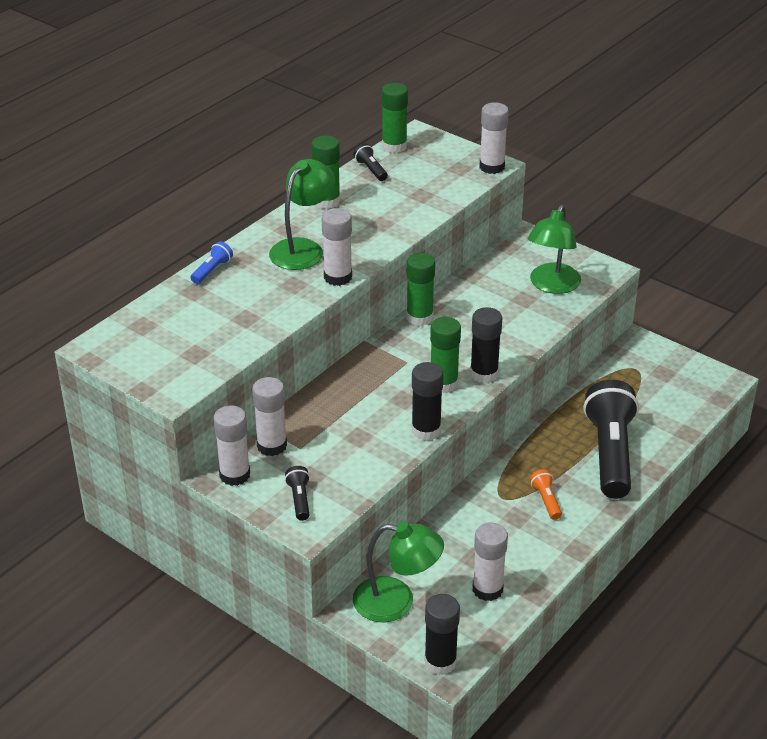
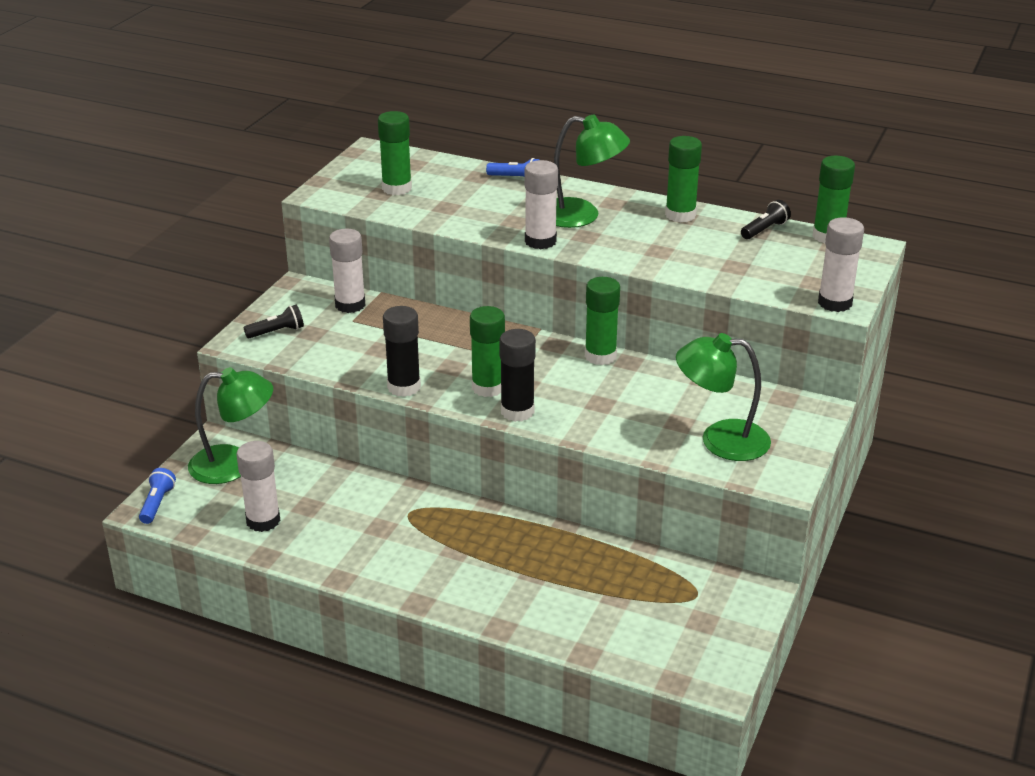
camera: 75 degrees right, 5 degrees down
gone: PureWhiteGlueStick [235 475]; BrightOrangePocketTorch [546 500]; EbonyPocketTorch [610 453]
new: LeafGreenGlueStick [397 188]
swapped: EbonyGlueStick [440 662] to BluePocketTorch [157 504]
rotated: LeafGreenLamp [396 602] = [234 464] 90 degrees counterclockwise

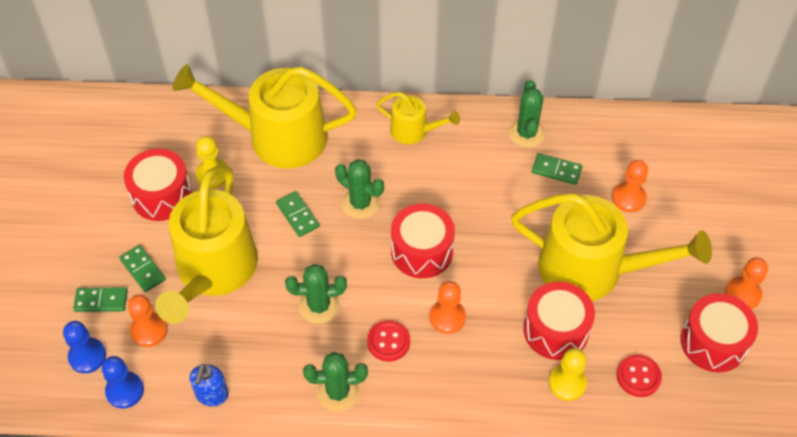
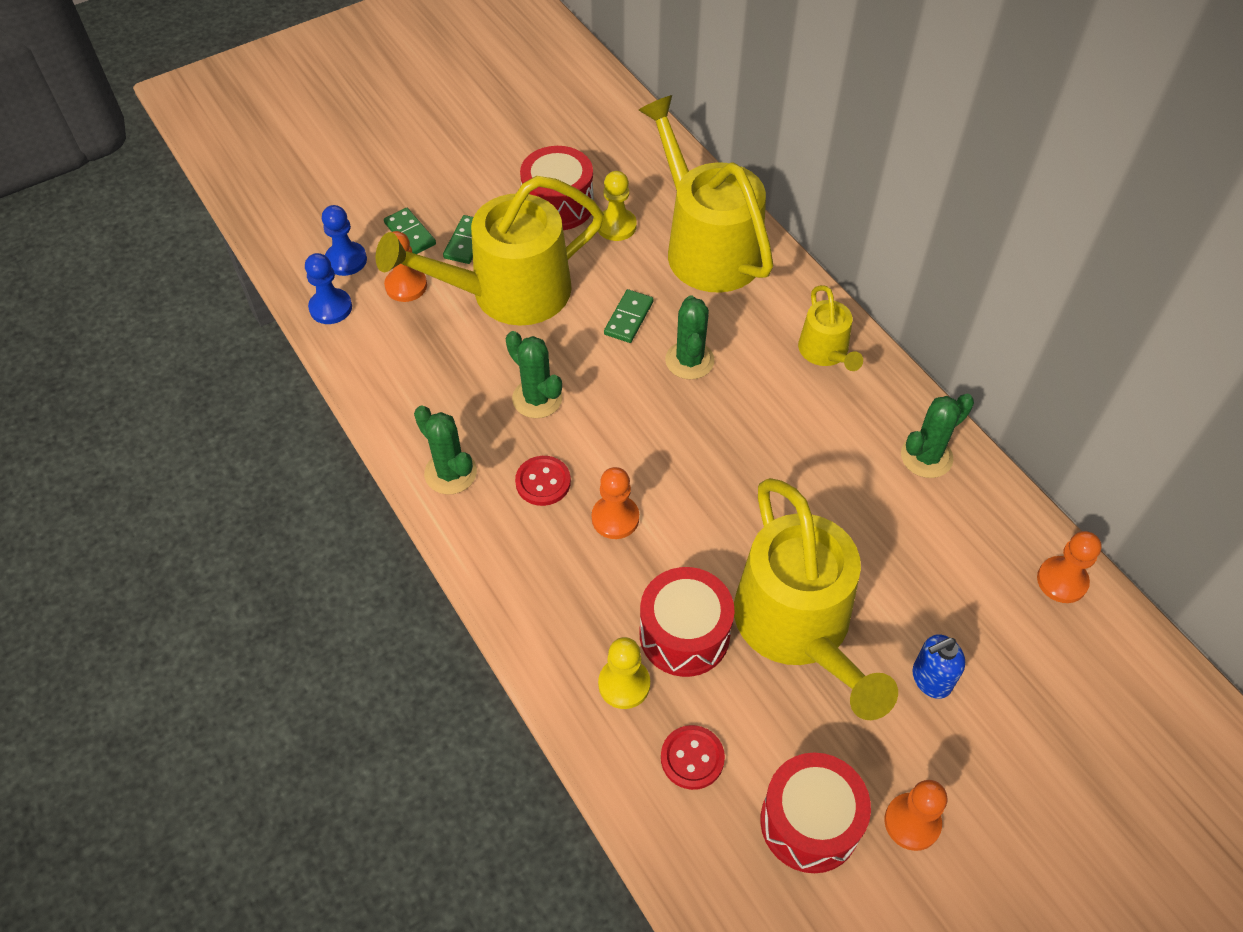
camera: 55 degrees right, 0 degrees up
gone: ScarletDrum [422 251]; LeafGreenDominoTile [556 170]
shifted: BluePumpBottle [212 395] to [931 679]; BrightOrangeGamePawn [628 198] to [1062 581]

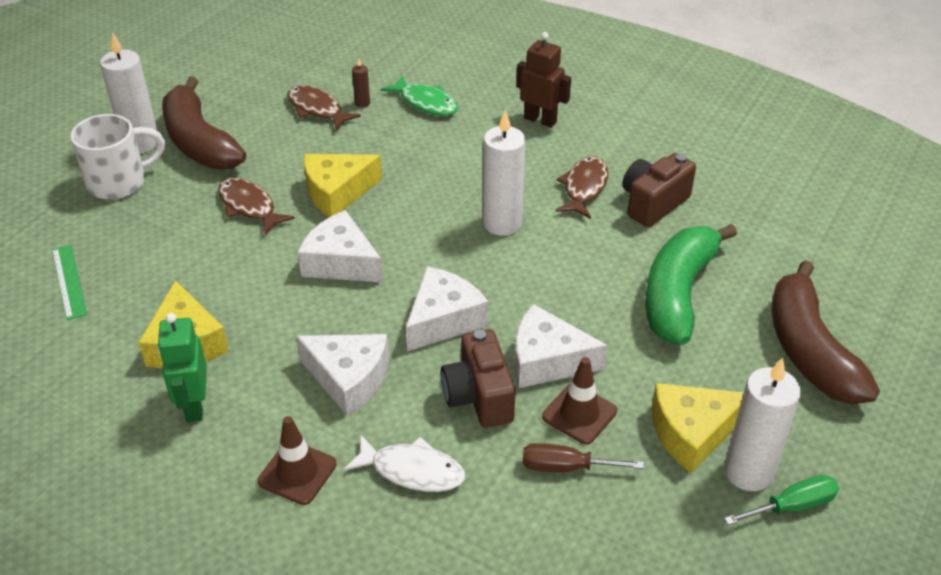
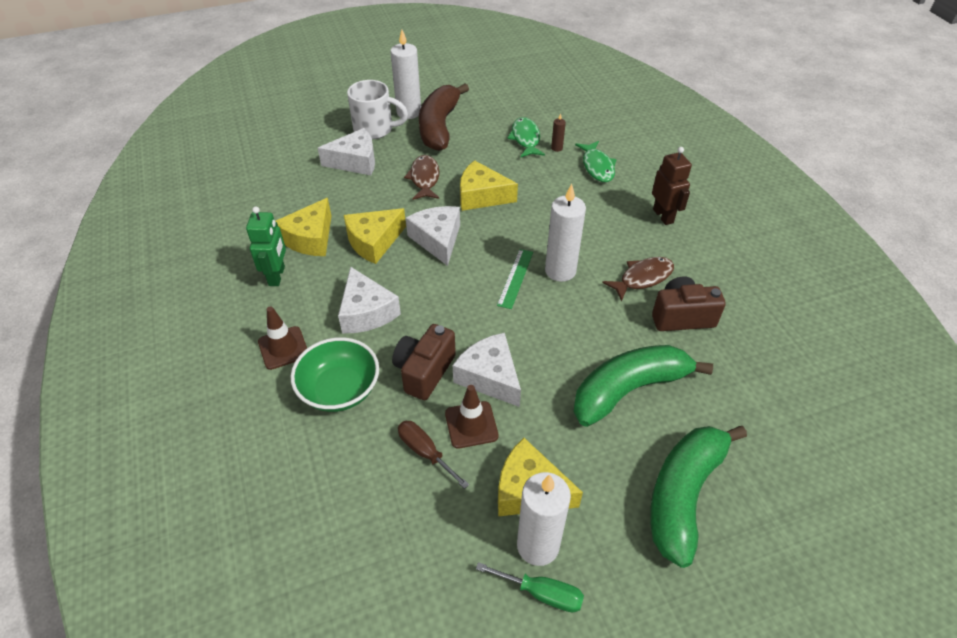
camera: 40 degrees right, 5 degrees up
new: BrightYellowPieceOfCheese [373 242]
shifted: PureWhitePieceOfCheese [443 319] to [355 161]; LeafGreenStraightedge [69 281] to [515 278]
swapped: PureWhiteFish [412 470] to LeafGreenBowl [339 389]
repainted: RussetFish [317 109] to LeafGreenFish [525 139]; RussetToyBanana [809 350] to LeafGreenToyBanana [683 494]
rotated: LeafGreenRobotFigure [194 406] = [277 276] 150 degrees clockwise

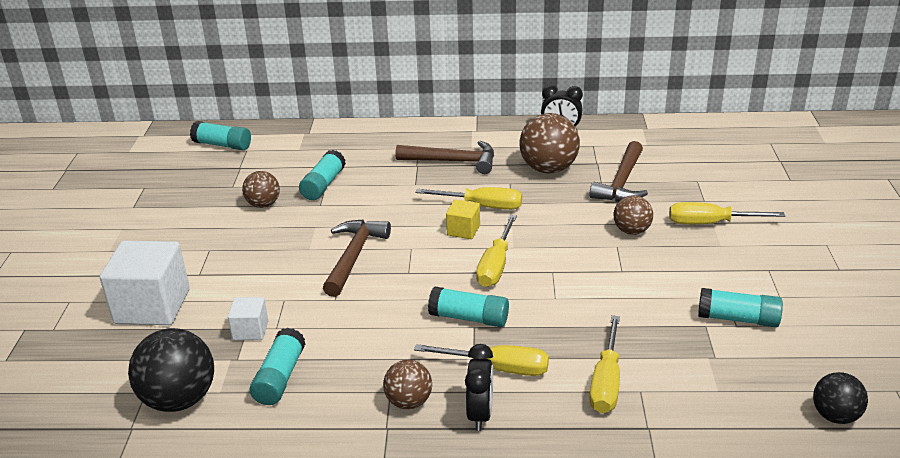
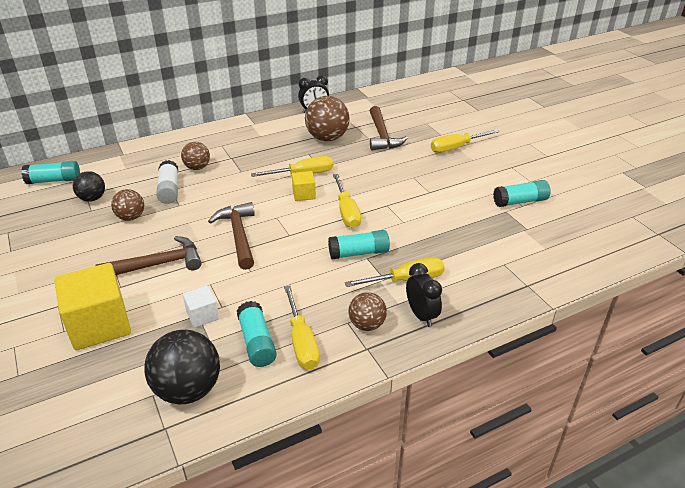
camera: 30 degrees left, 5 degrees up
shifted: EbonySphere [835 416] to [92 198]; RussetHammer [453 161] to [158 264]; RussetSphere [631 231] to [197 167]; BrightYellowFlatScrewdriver [606 382] to [301 342]
repainted: PureWhiteBlock [152 306] to BrightYellowBlock [99 325]; TurquoiseGlueStick [323 185] to PureWhiteGlueStick [169 190]

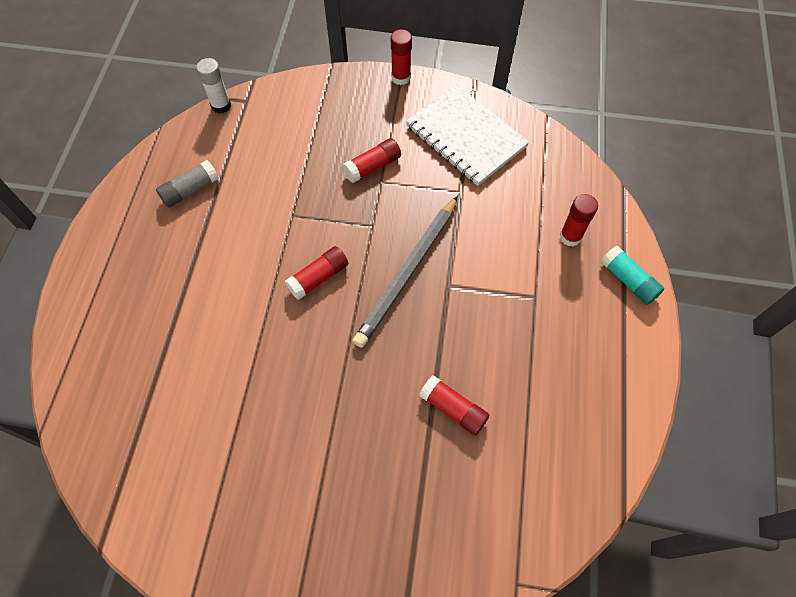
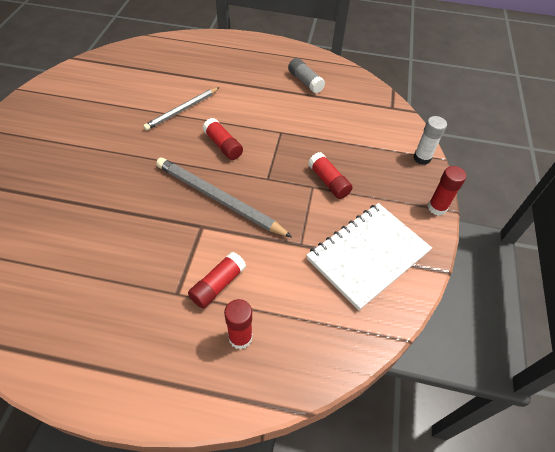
camera: 90 degrees right, 10 degrees down
gone: TurquoiseGlueStick [628 280]
new: GrayLeadPencil [182 110]
shifted: ScarletGlueStick [453 409] to [218 285]; PureWhiteGlueStick [221 106] to [422 158]

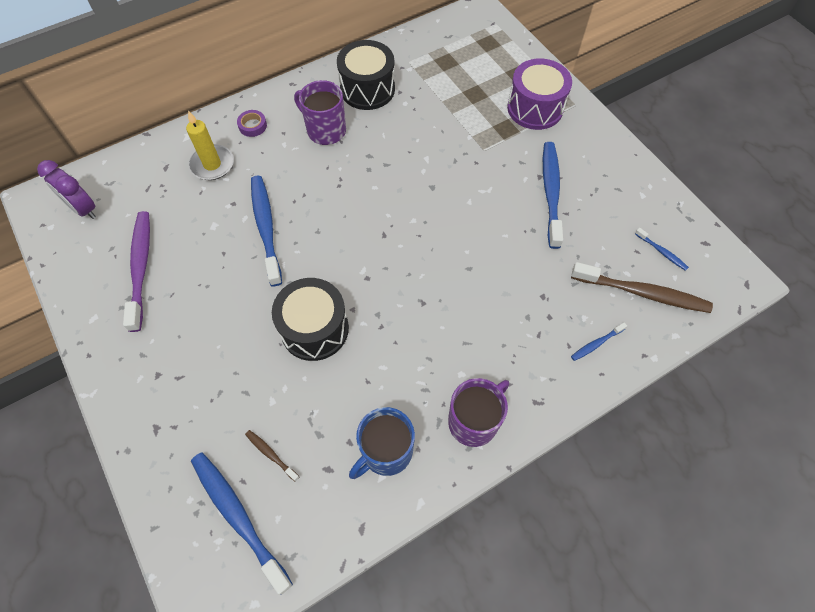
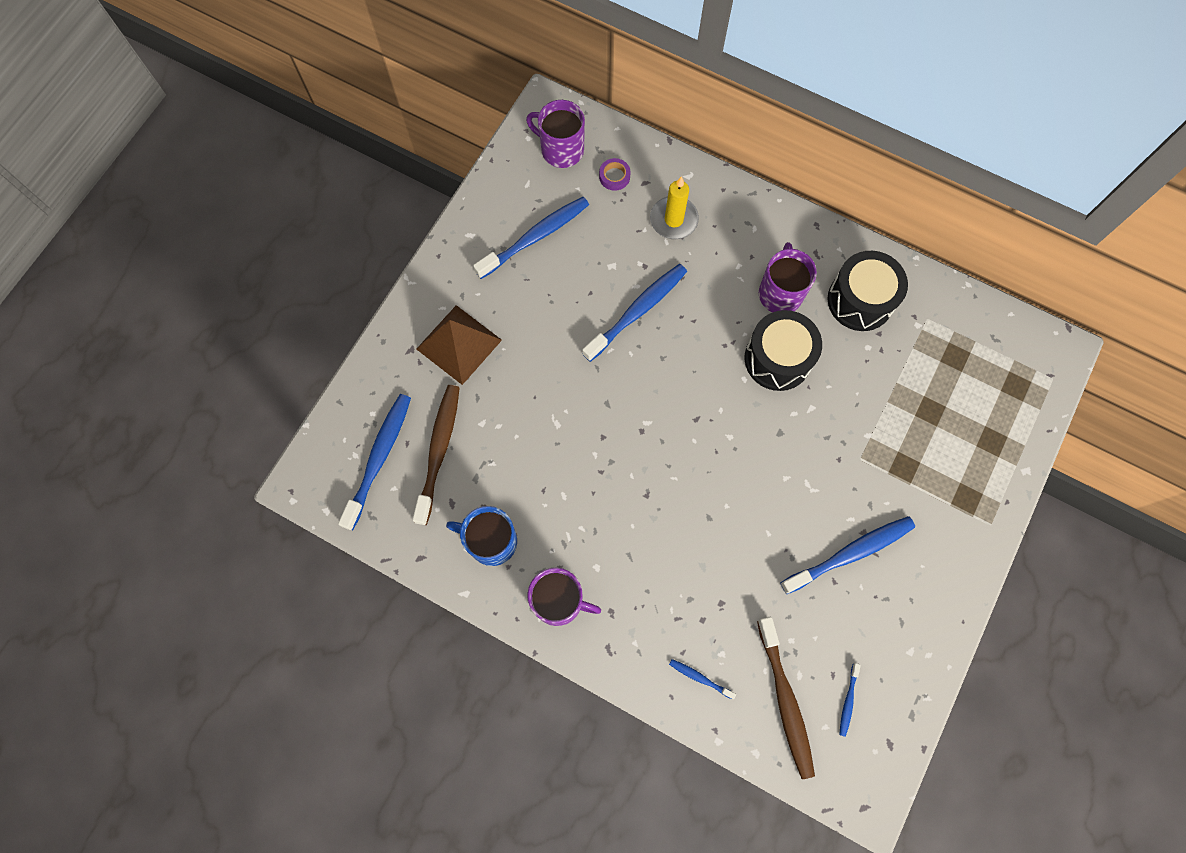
camera: 60 degrees right, 10 degrees up
gone: VioletDrum [535 108]
new: RussetSolidPyramid [459 344]
shifted: VioletStickyTape [252 126] to [614 176]; EbonyDrum [314 329] to [777 359]
swapped: VioletAlarmClock [83 209] to VioletCoffeeMug [561 149]
repainted: VioletDentalBrush [141 268] to BlueDentalBrush [535 237]
scaled: RussetDentalBrush [271 454] = [439 451] x2.18

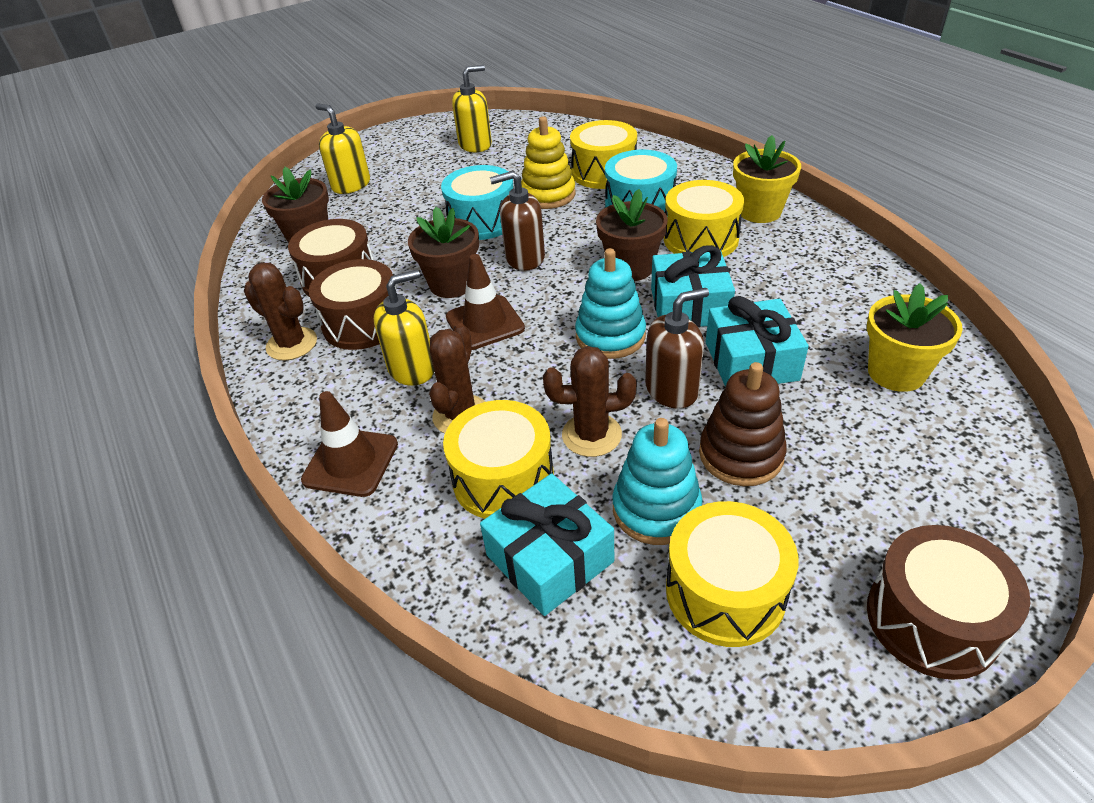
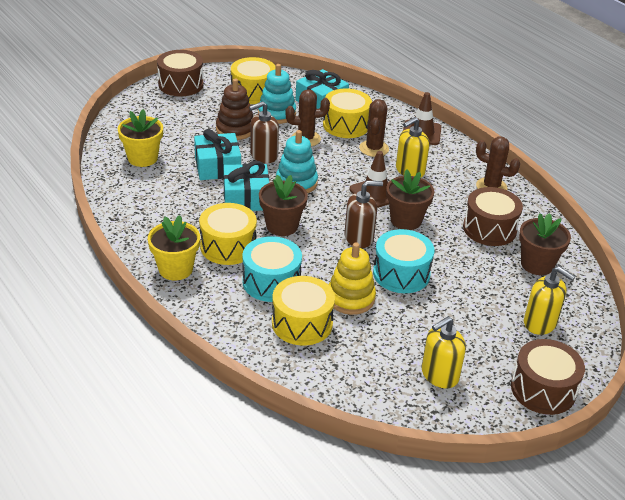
camera: 170 degrees right, 5 degrees down
shifted: RussetDrum [363 323] to [543 389]

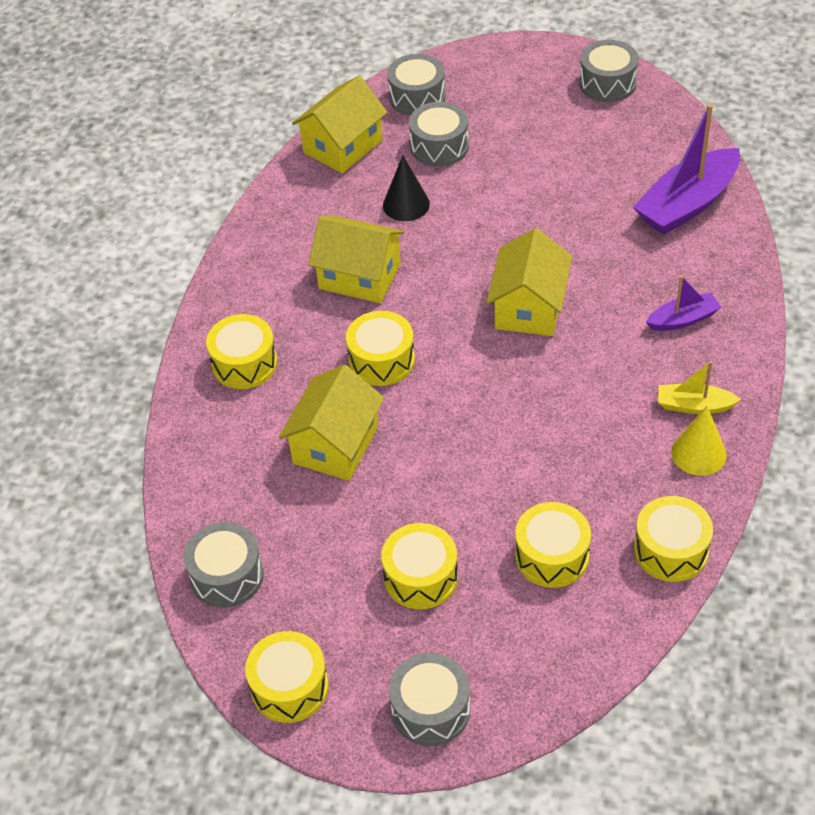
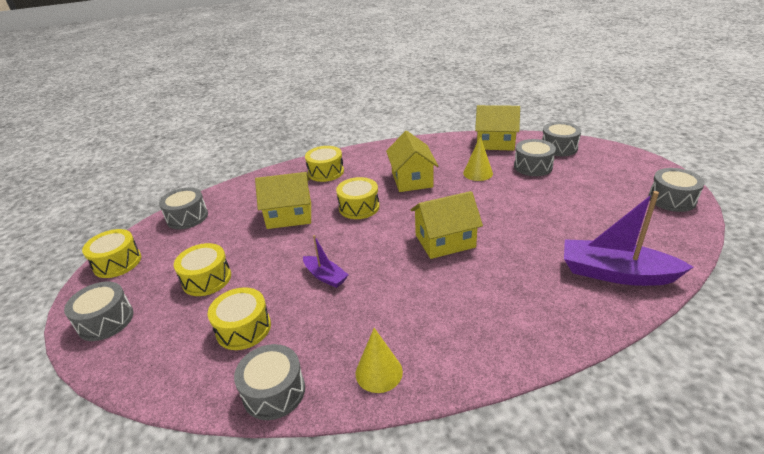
camera: 60 degrees right, 15 degrees down
gone: BrightYellowToyBoat [694 406]
shifted: VioletToyBoat [683 319] to [325 276]
repainted: BrightYellowDrum [671 550] to GrayDrum [274 391]; EbonyCone [406 204] to BrightYellowCone [478 173]

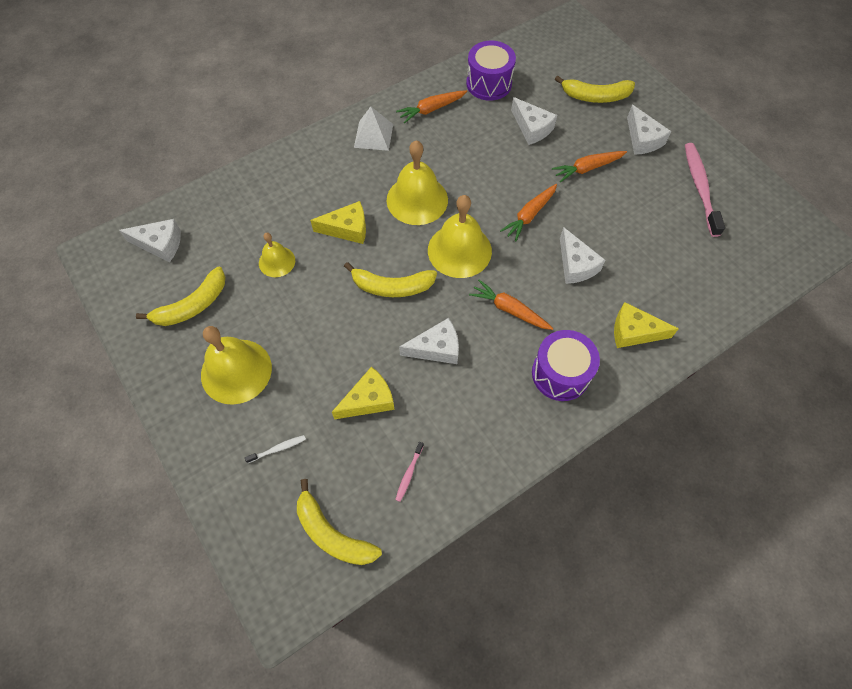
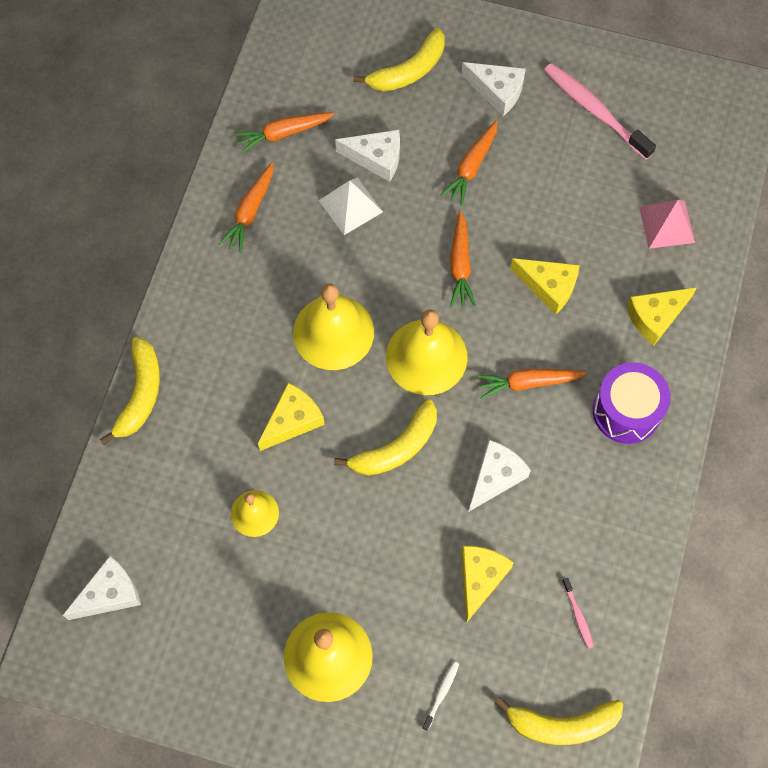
camera: 40 degrees left, 5 degrees up
new: PinkSolidPyramid [666 224]
shifted: BrightYellowToyBanana [192 305] to [140 394]; PureWhiteSolidPyramid [373 135] to [351 206]
swapped: VioletDrum [489 83] to BrightOrangeToyCarrot [283 133]
repainted: PureWhitePieceOfCheese [576 265] to BrightYellowPieceOfCheese [549 286]

